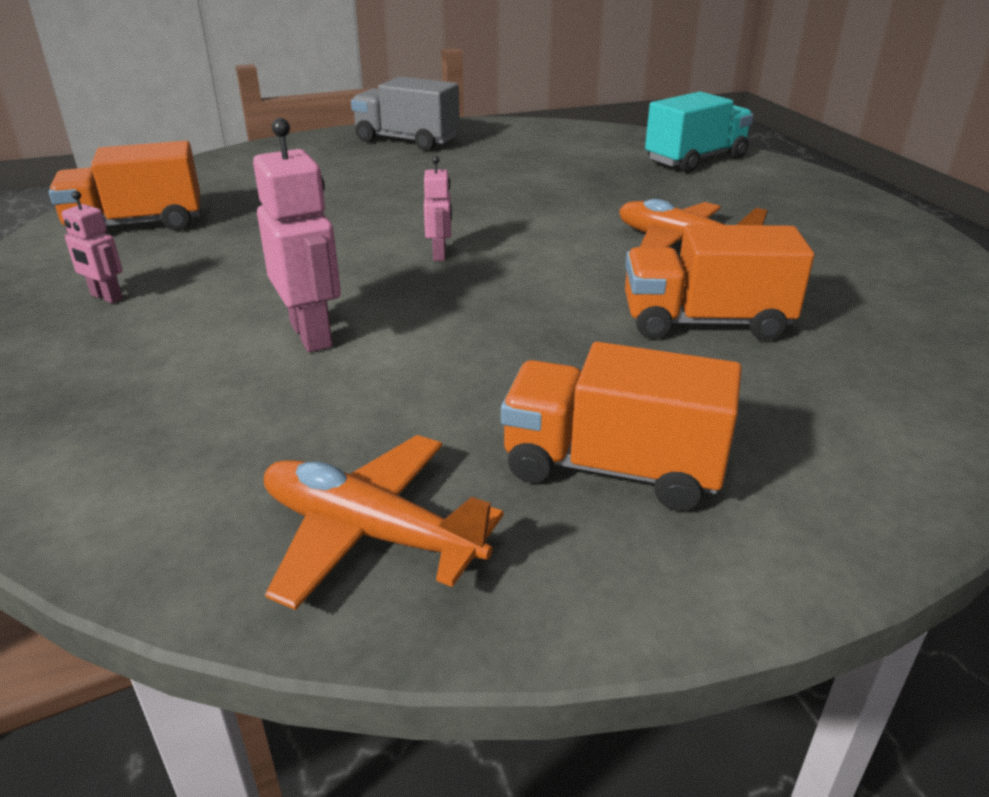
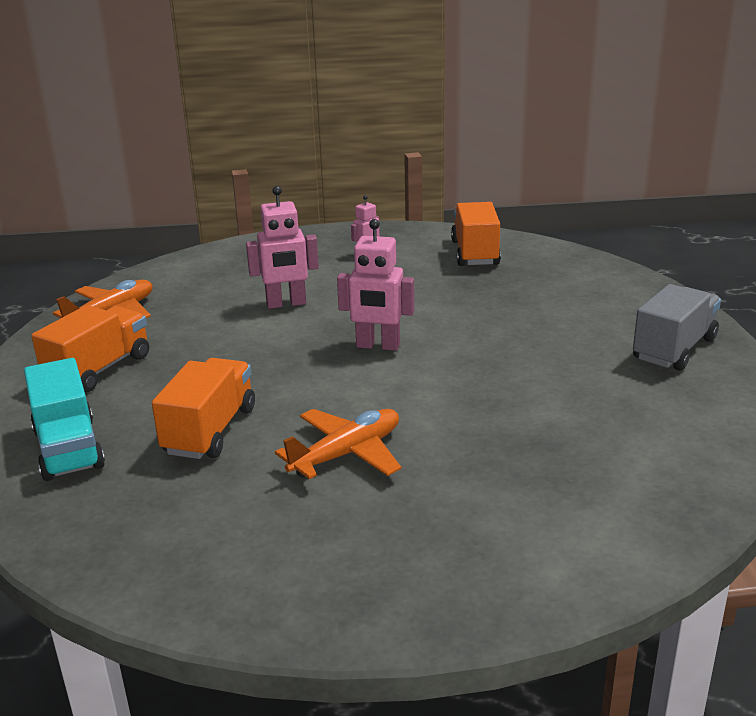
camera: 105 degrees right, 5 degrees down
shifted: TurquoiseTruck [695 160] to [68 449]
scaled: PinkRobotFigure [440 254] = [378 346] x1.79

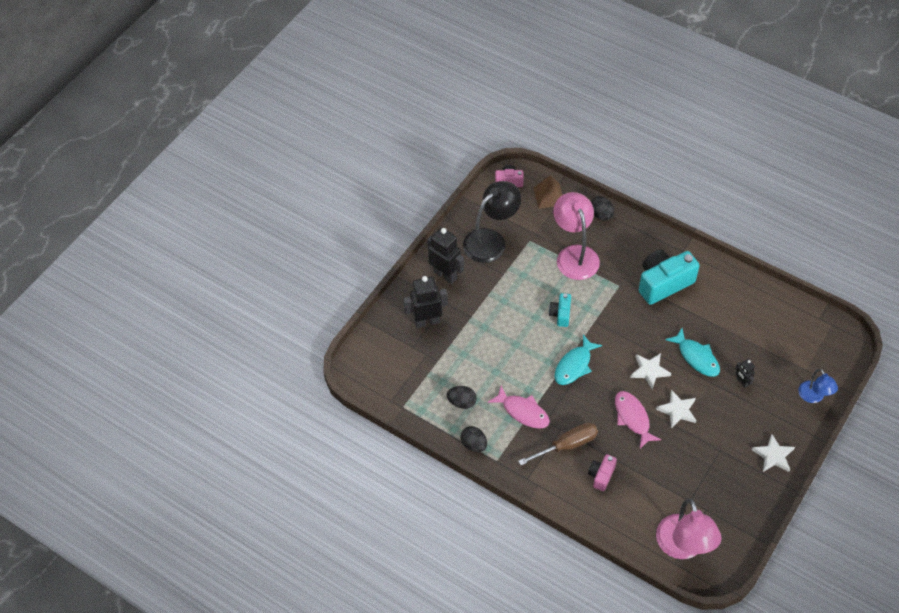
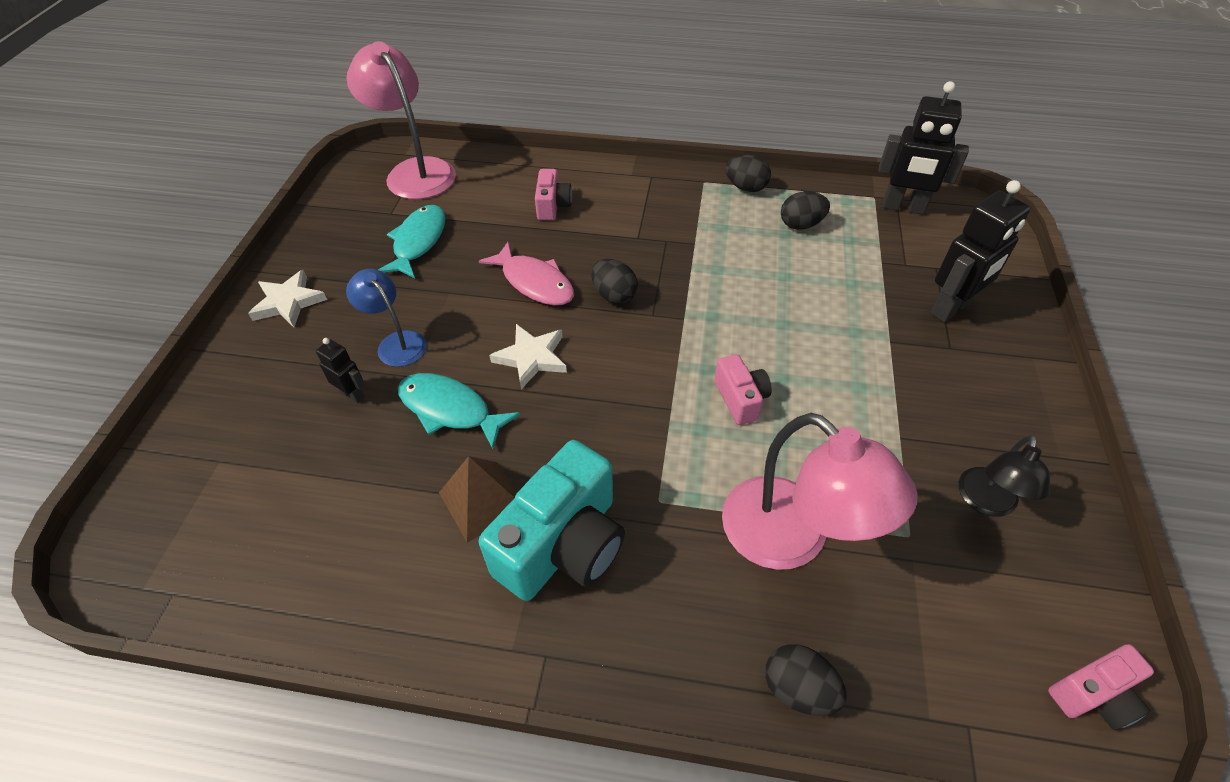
camera: 155 degrees right, 5 degrees down
gone: PinkFish [523 412]; RussetFlatScrewdriver [567 445]; PureWhiteFivePointedStar [677 410]
new: EbonyToyEgg [614 295]
shifted: BlueLamp [814 397] to [396 342]; TurquoiseFish [574 365] to [418 242]; RussetSolidPyramid [549 196] to [482 500]; EbonyRobotFigure [445 275] to [903 207]
repainted: TurquoisePhotoCamera [560 314] to PinkPhotoCamera [740 399]
scaled: EbonyLamp [491 240] = [986 502] x0.56

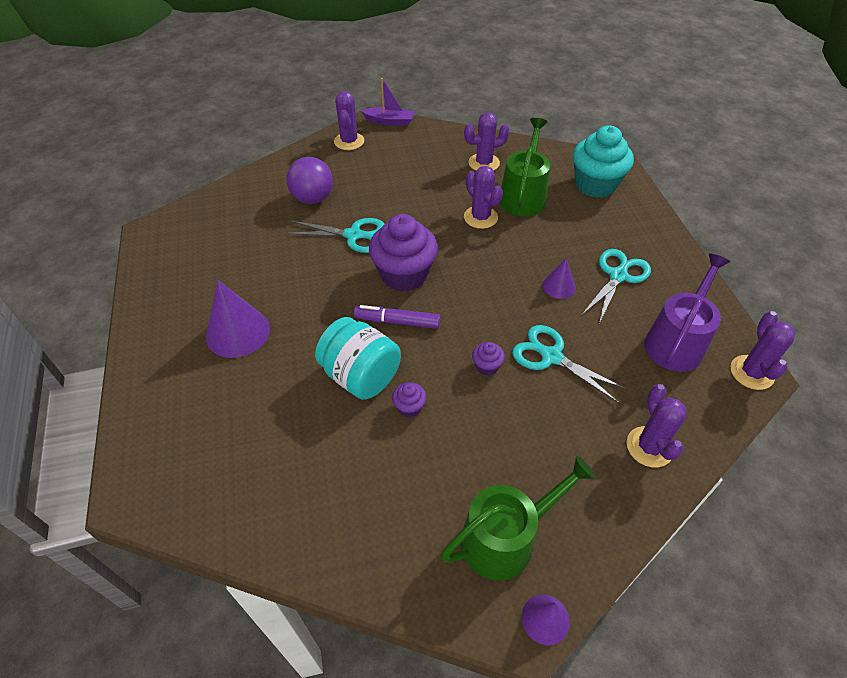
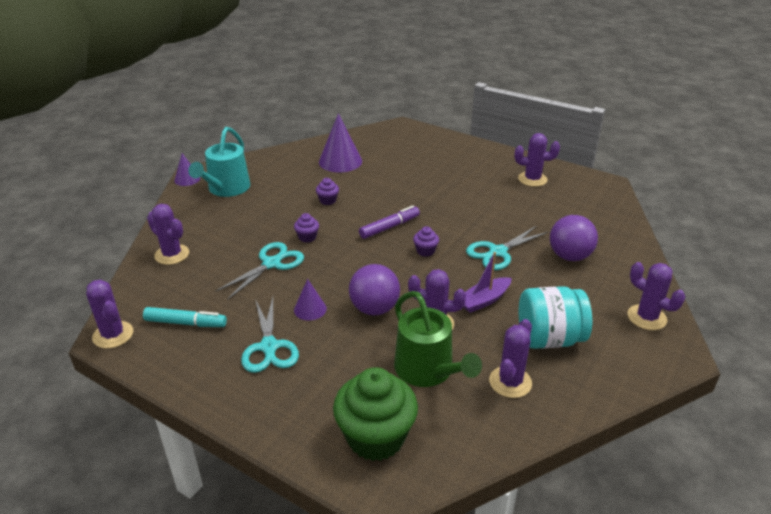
camera: 135 degrees right, 15 degrees down
new: VioletSphere [374 309]; VioletPricklyPlant [532 179]
shifted: VioletCone [237 332] to [340 161]; VioletToyBoat [389 121] to [483 300]; TurquoiseJamJar [361 376] to [549 339]
swapped: VioletWateringCan [676 342] to TurquoiseMarker [186 323]
repainted: LeafGreenWateringCan [505 538] to TurquoiseWateringCan [226 189]; TurquoiseMuffin [595 185] to LeafGreenMuffin [375 437]
rotated: TurquoisePairOfScissors [551 356] = [271 264] 45 degrees counterclockwise
scaled: VioletMuffin [404 275] = [425 251] x0.43

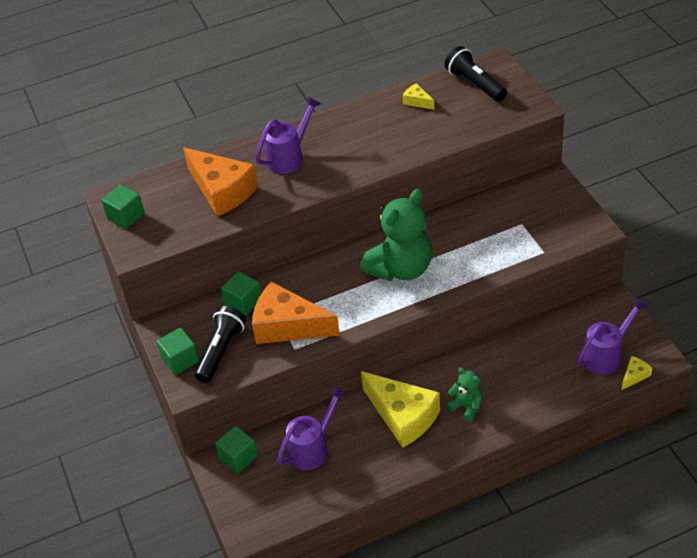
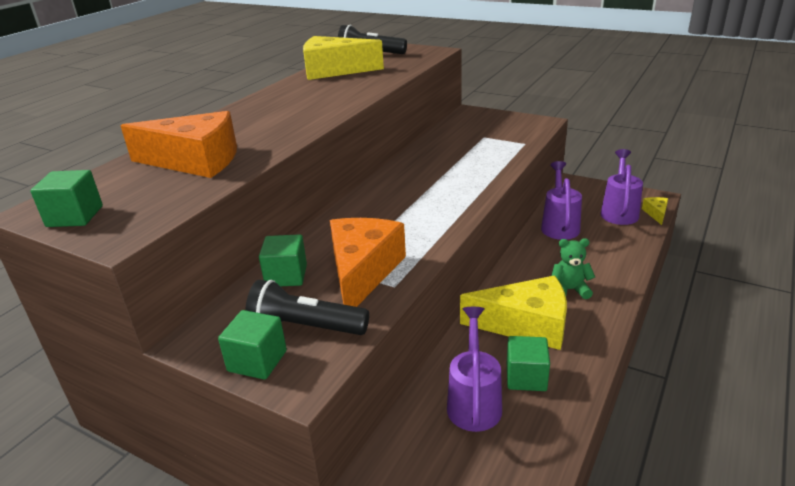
camera: 40 degrees left, 15 degrees down
gone: LeafGreenStuffedBear [401 268]
shifted: LeafGreenBlock [238 457] to [526 377]; VioletWateringCan [289 157] to [559 225]
rotated: EbonyPocketTorch [221 351] = [305 327] 60 degrees counterclockwise; BrightOrangePieceOfCheese [288 326] = [363 272] 120 degrees clockwise
scaled: BrightYellowPieceOfCheese [417 101] = [334 70] x2.33

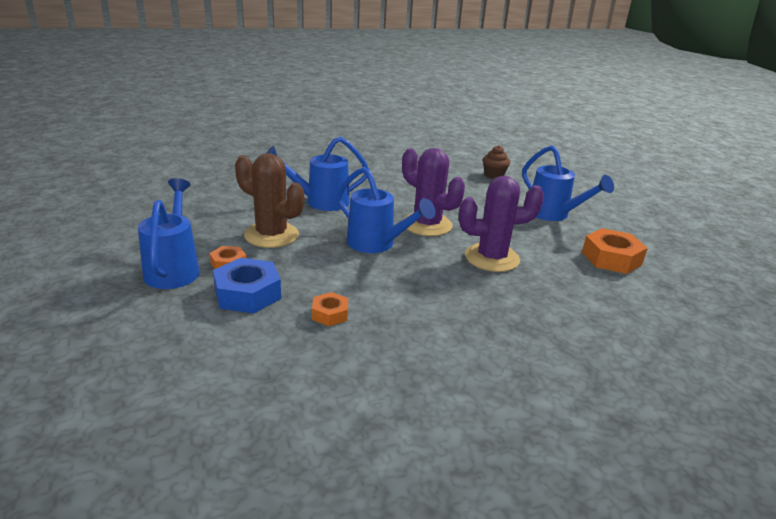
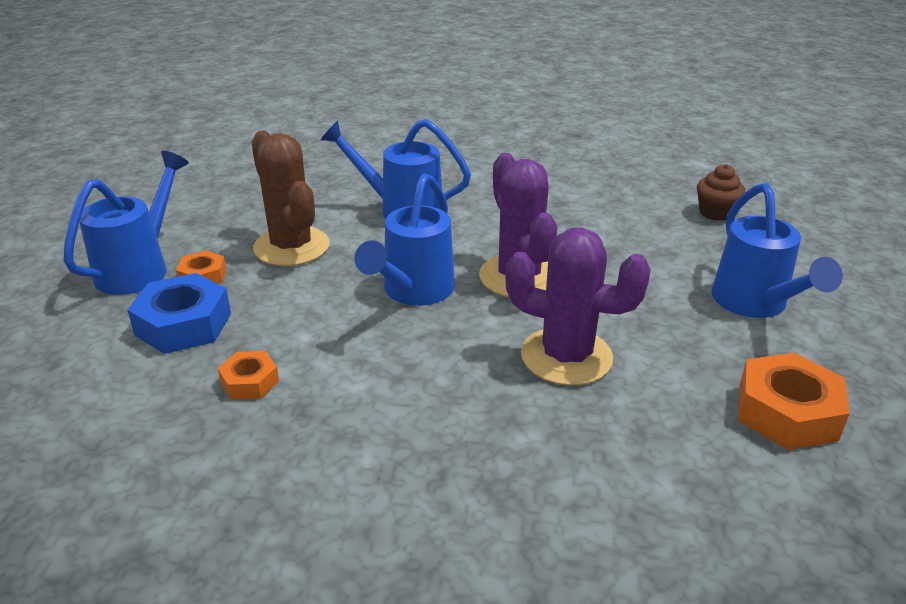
camera: 30 degrees right, 5 degrees up
rotated: BlueWateringCan [376 244] = [413 292] 45 degrees clockwise

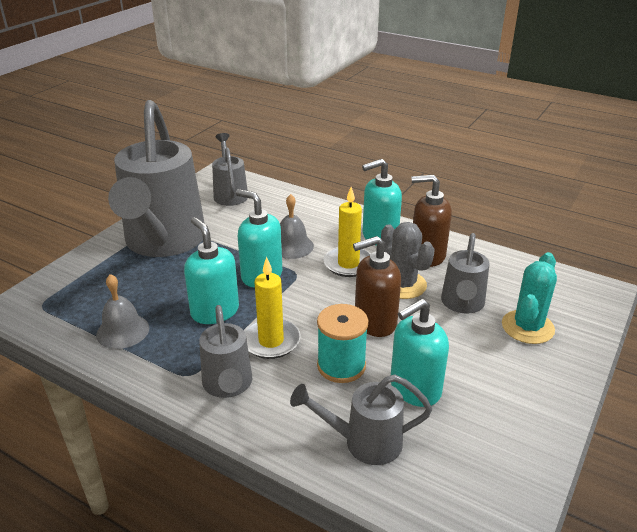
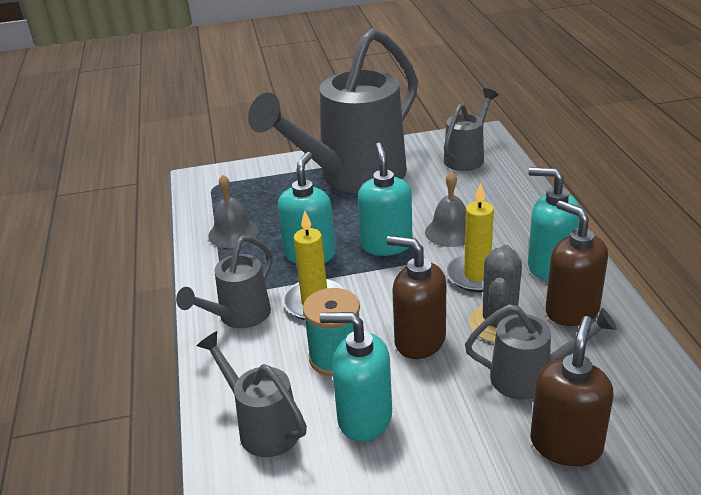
camera: 50 degrees right, 0 degrees up
swapped: TurquoisePricklyPlant [527 327] to RussetPumpBottle [566 444]
rotated: GrayWateringCan [462 304] = [530 378] 150 degrees counterclockwise

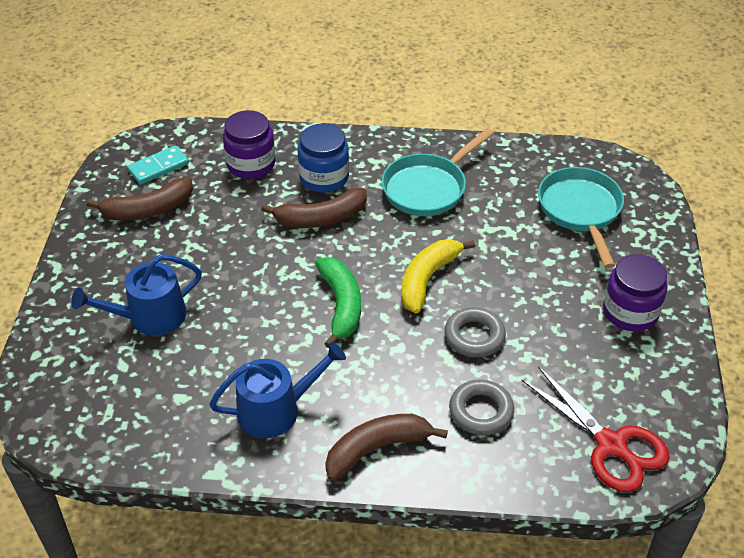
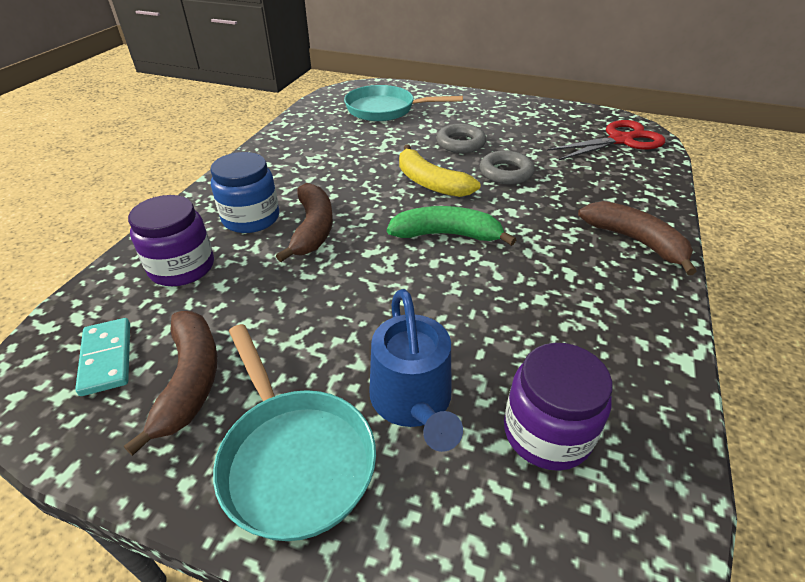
camera: 75 degrees left, 5 degrees down
gone: BlueWateringCan [276 410]
shifted: TurquoiseFryingPan [428 188] to [294 458]; GrayRing [481 411] to [460 143]; VioletJamJar [630 312] to [547 432]
rotated: RussetToyBanana [377 448] = [635 241] 150 degrees clockwise

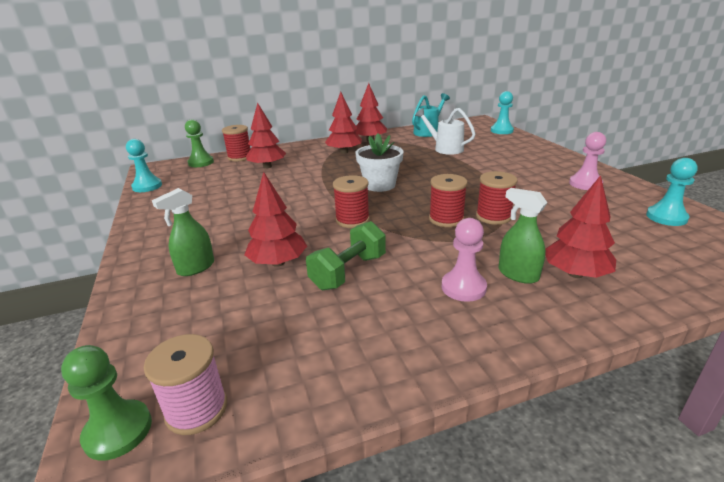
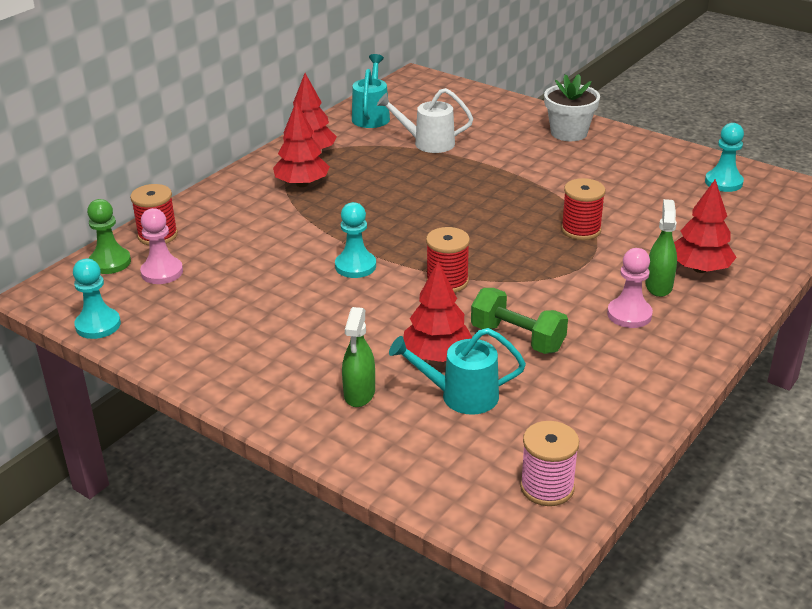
camera: 35 degrees left, 5 degrees up
gone: LeafGreenGamePawn [118 431]; ScarletToyTree [267 166]; ScarletSpool [446 219]
new: TurquoiseWateringCan [460 396]
shifted: PinkGamePawn [585 184] to [162 272]; TurquoiseGamePawn [501 131] to [355 266]; PureWhitePlantPot [380 185] to [569 133]
rotated: LeafGreenFreeWeight [348 272] = [517 338] 60 degrees counterclockwise; LeafGreenSprayer [517 274] = [658 286] 90 degrees clockwise

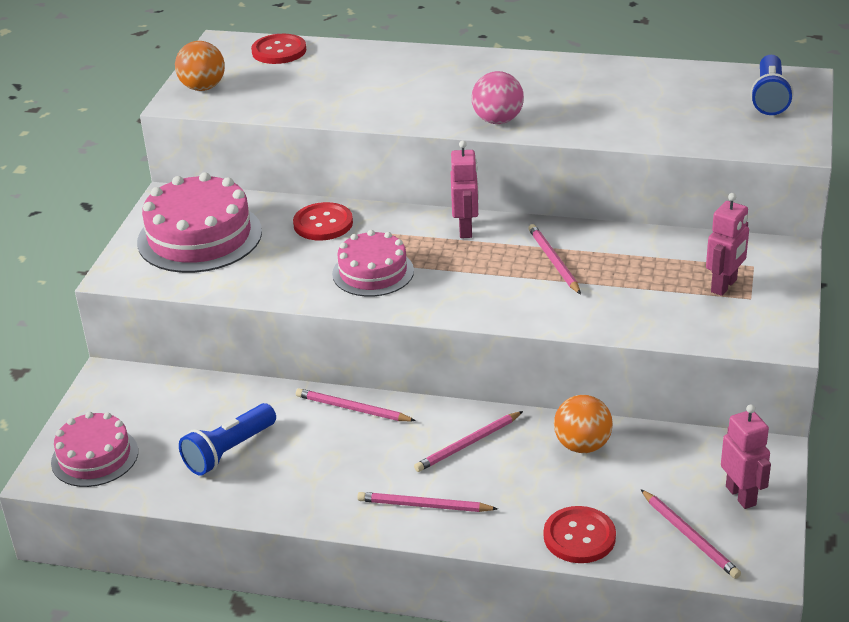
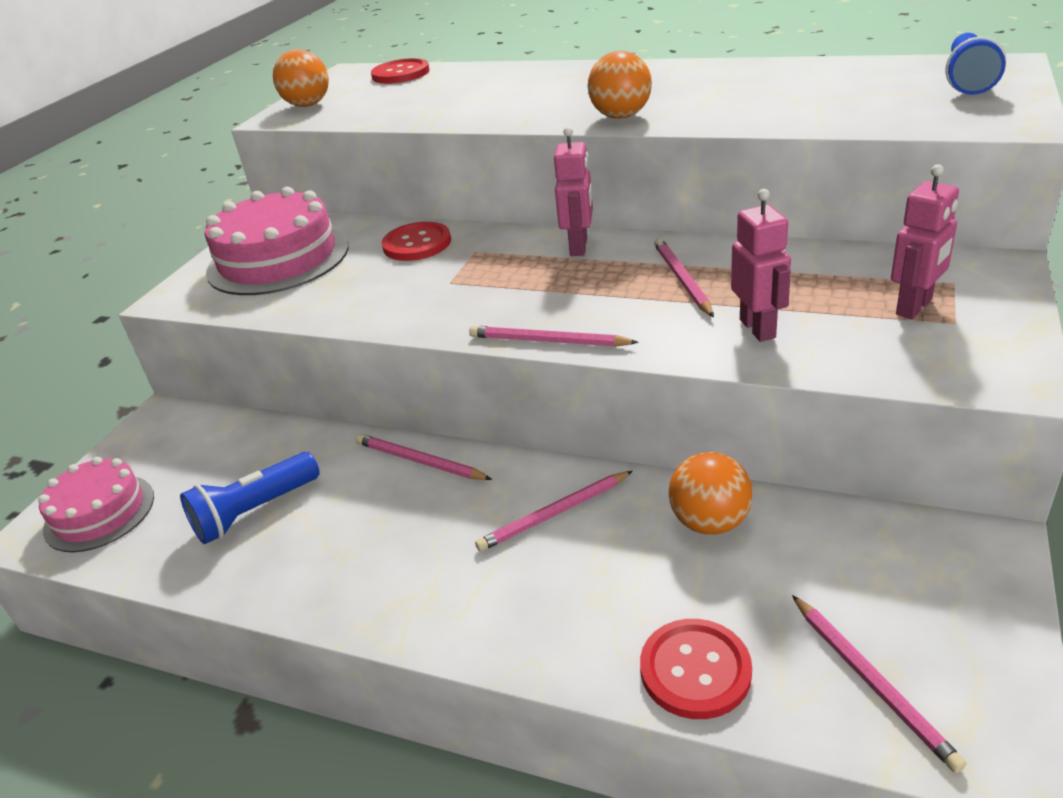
camera: 10 degrees right, 0 degrees up
gone: PinkLayerCake [373 272]
shifted: PinkLeadPencil [424 506] to [548 341]; PinkRobotFigure [741 495] to [758 328]
repainted: PinkSphere [498 120] to BrightOrangeSphere [621 116]

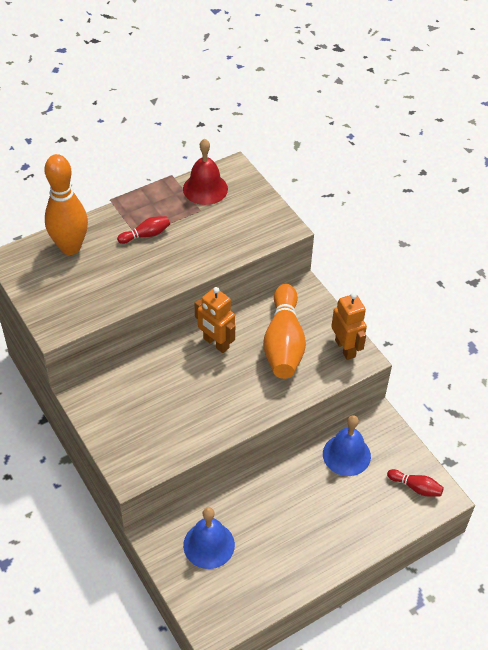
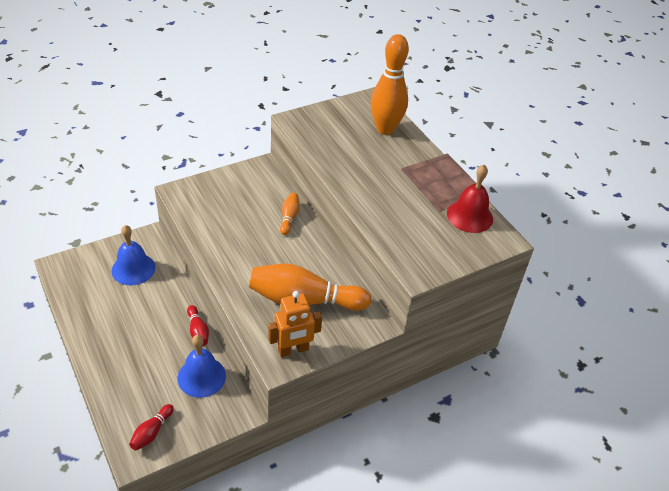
camera: 90 degrees right, 5 degrees down
gone: BrightOrangeRobotFigure [216 343]
new: BrightOrangeTenpin [289 217]
shifted: ScarletTenpin [146 235] to [198 331]

